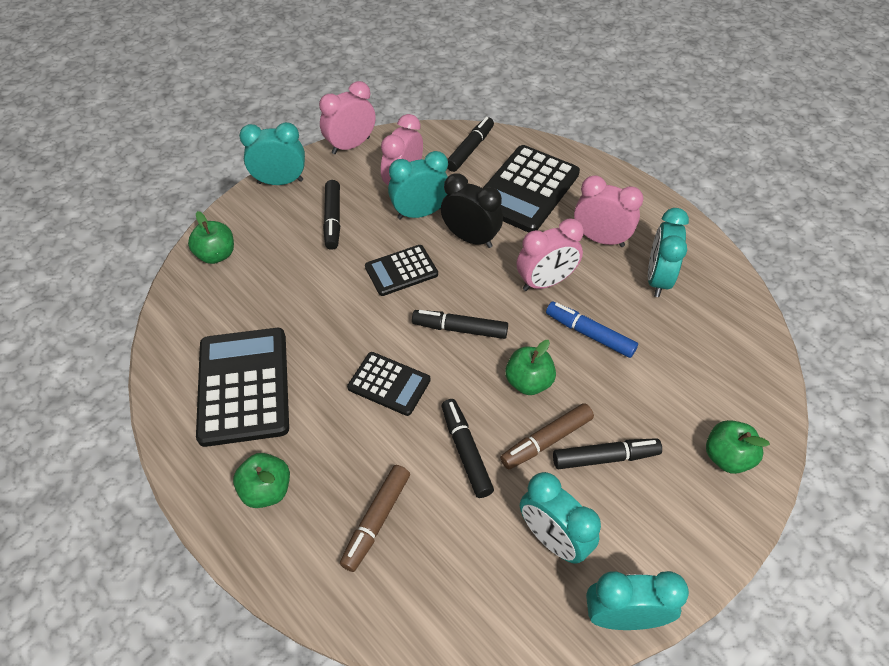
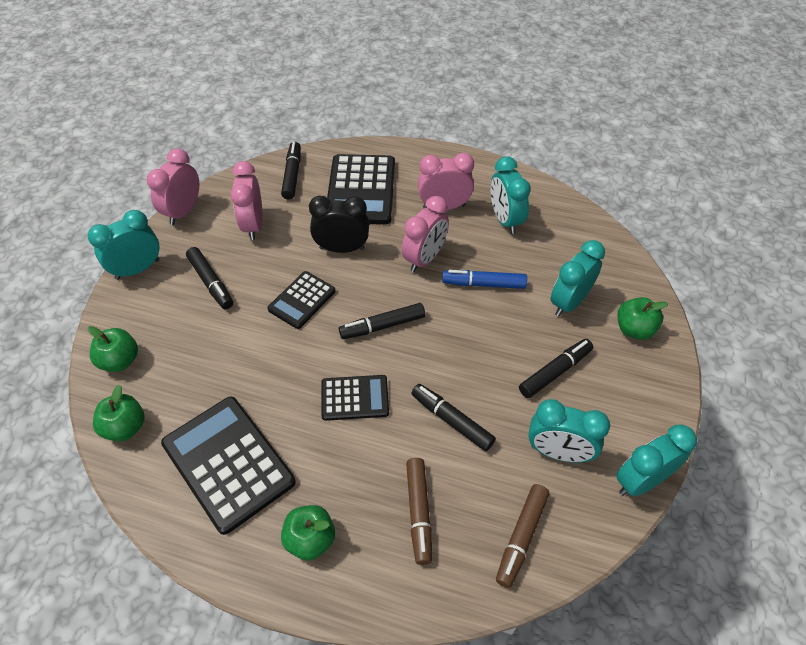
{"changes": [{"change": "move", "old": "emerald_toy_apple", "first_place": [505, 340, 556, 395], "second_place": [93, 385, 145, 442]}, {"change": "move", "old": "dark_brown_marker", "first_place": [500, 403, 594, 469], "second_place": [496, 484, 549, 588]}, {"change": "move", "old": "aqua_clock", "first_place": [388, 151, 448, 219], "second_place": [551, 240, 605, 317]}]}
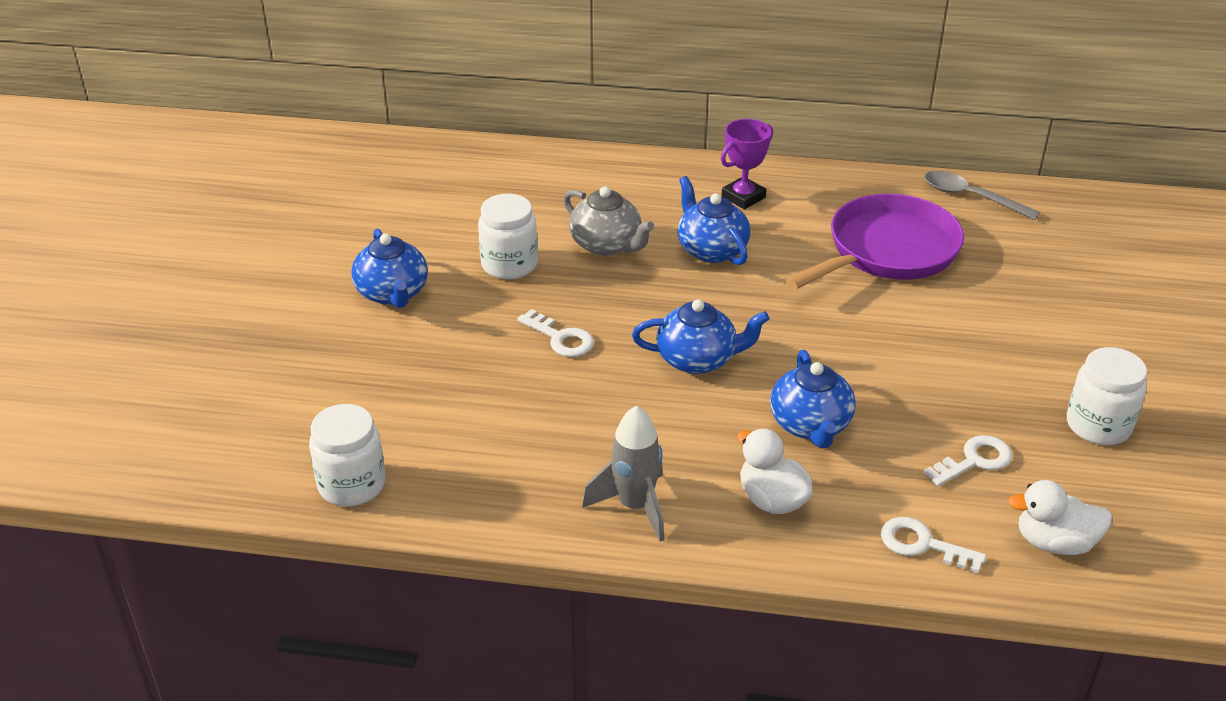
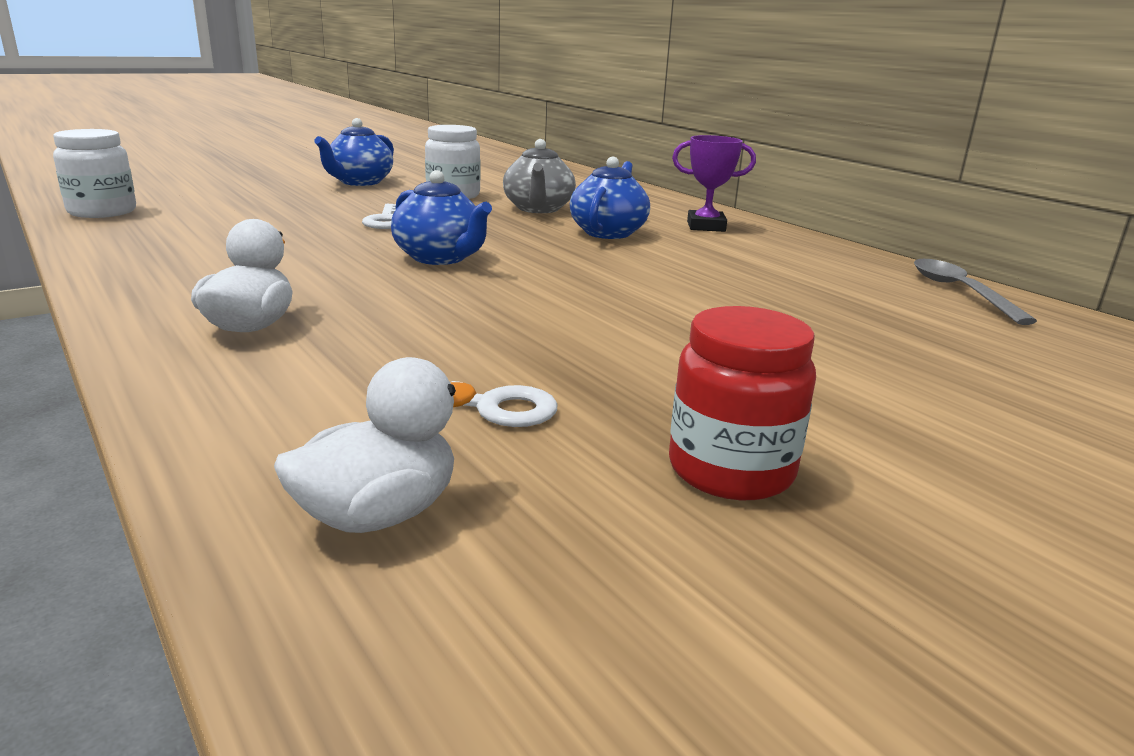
{"changes": [{"change": "rotate", "old": "snow-white_rubber_duck", "first_place": [1008, 480, 1112, 555], "second_place": [274, 357, 476, 533], "degrees": 90}, {"change": "recolor", "old": "snow-white_preserve_jar", "new": "red_preserve_jar", "first_place": [1067, 347, 1147, 445], "second_place": [669, 306, 816, 500]}, {"change": "delete", "old": "ash-grey_spaceship", "first_place": [582, 405, 664, 542]}, {"change": "delete", "old": "cobalt_tea_pot", "first_place": [770, 350, 856, 448]}, {"change": "delete", "old": "royal_purple_frying_pan", "first_place": [785, 194, 964, 290]}, {"change": "delete", "old": "snow-white_latchkey", "first_place": [881, 517, 986, 573]}]}
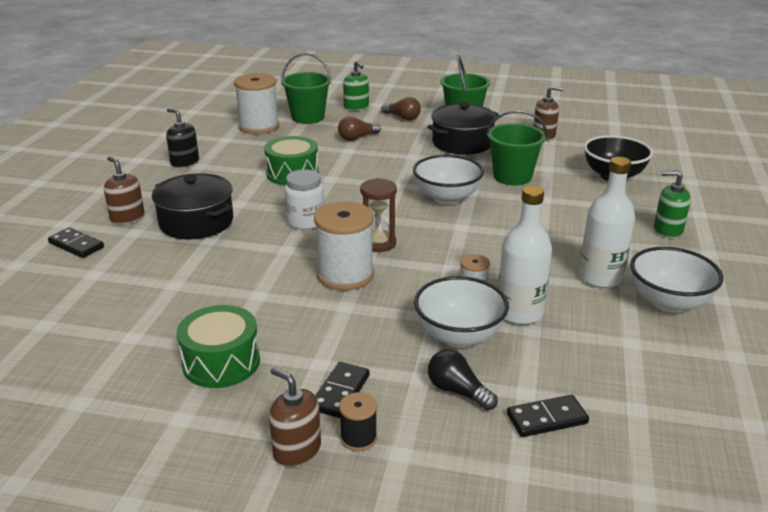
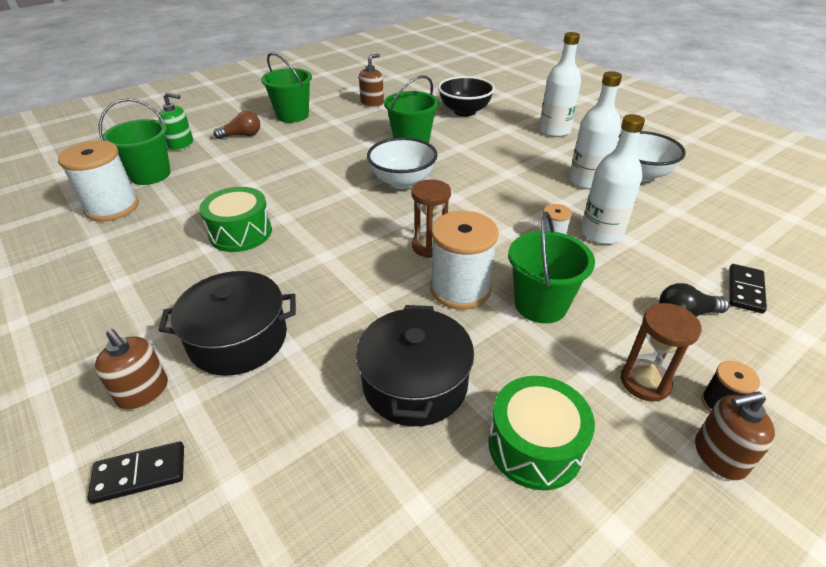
{"changes": [{"change": "rotate", "old": "dark_brown_pump_bottle", "first_place": [104, 156, 145, 224], "second_place": [95, 329, 168, 410], "degrees": -135}, {"change": "move", "old": "black_pot", "first_place": [428, 102, 499, 155], "second_place": [356, 305, 474, 426]}, {"change": "insert", "new": "emerald_sand_bucket", "second_place": [508, 212, 595, 323]}, {"change": "replace", "old": "emerald_pump_bottle", "new": "snow-white_bottle", "first_place": [654, 170, 691, 238], "second_place": [539, 32, 581, 137]}, {"change": "replace", "old": "black_domino_tile", "new": "dark_brown_sand_timer", "first_place": [315, 362, 370, 418], "second_place": [620, 303, 701, 402]}, {"change": "delete", "old": "black_pump_bottle", "first_place": [166, 108, 199, 168]}, {"change": "delete", "old": "snow-white_preserve_jar", "first_place": [284, 170, 324, 230]}, {"change": "delete", "old": "dark_brown_lightbulb", "first_place": [338, 116, 381, 141]}, {"change": "delete", "old": "snow-white_serving_bowl", "first_place": [414, 276, 509, 348]}]}
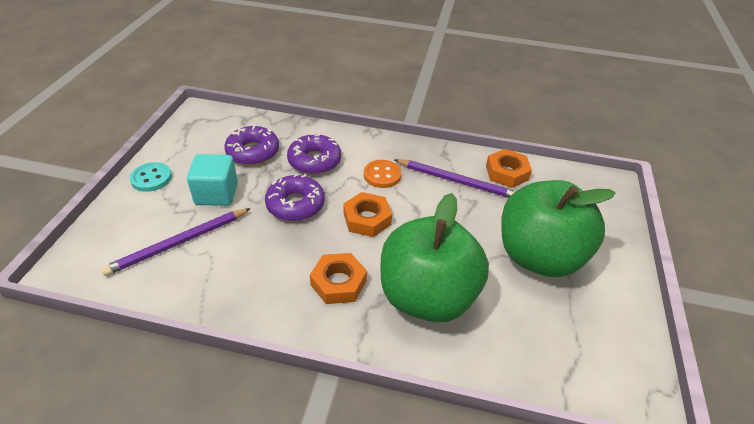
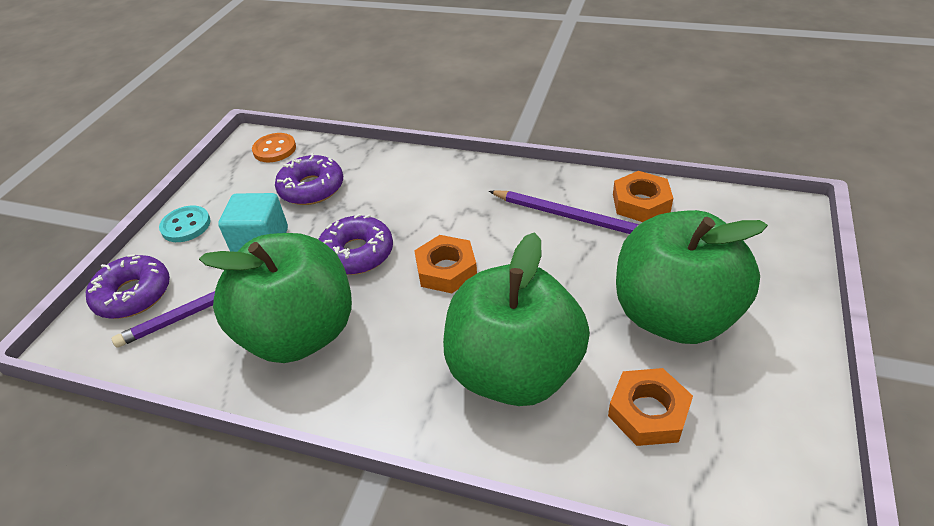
{"changes": [{"change": "move", "old": "royal_purple_glazed_donut", "first_place": [287, 133, 341, 174], "second_place": [86, 254, 170, 319]}, {"change": "insert", "new": "emerald_toy_apple", "second_place": [199, 233, 352, 363]}, {"change": "move", "old": "bright_orange_sewing_button", "first_place": [364, 160, 401, 188], "second_place": [252, 133, 296, 162]}, {"change": "move", "old": "bright_orange_nut", "first_place": [310, 253, 367, 304], "second_place": [608, 368, 693, 446]}]}
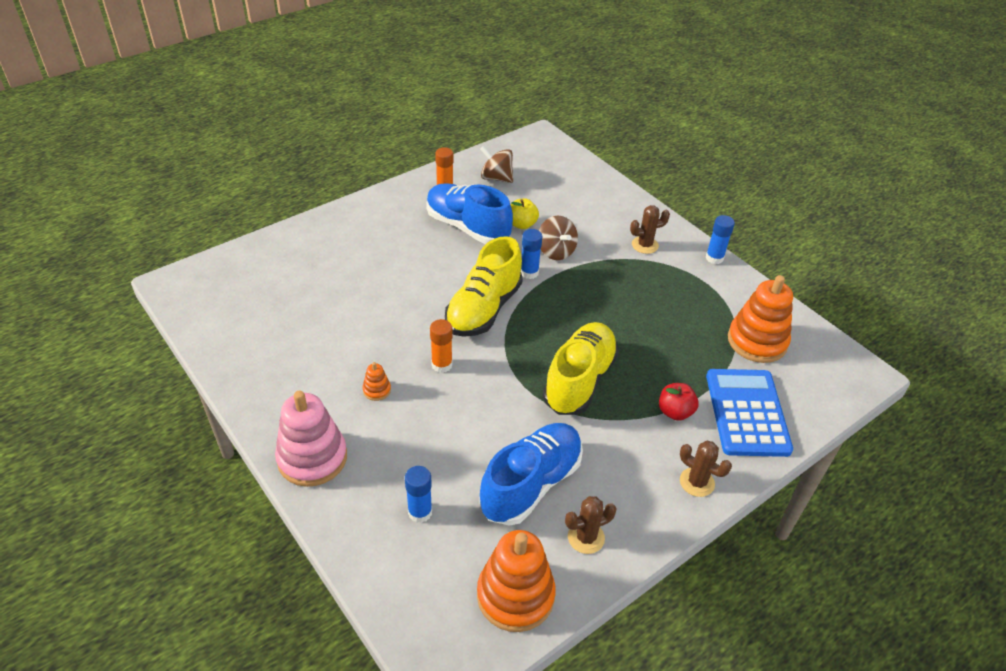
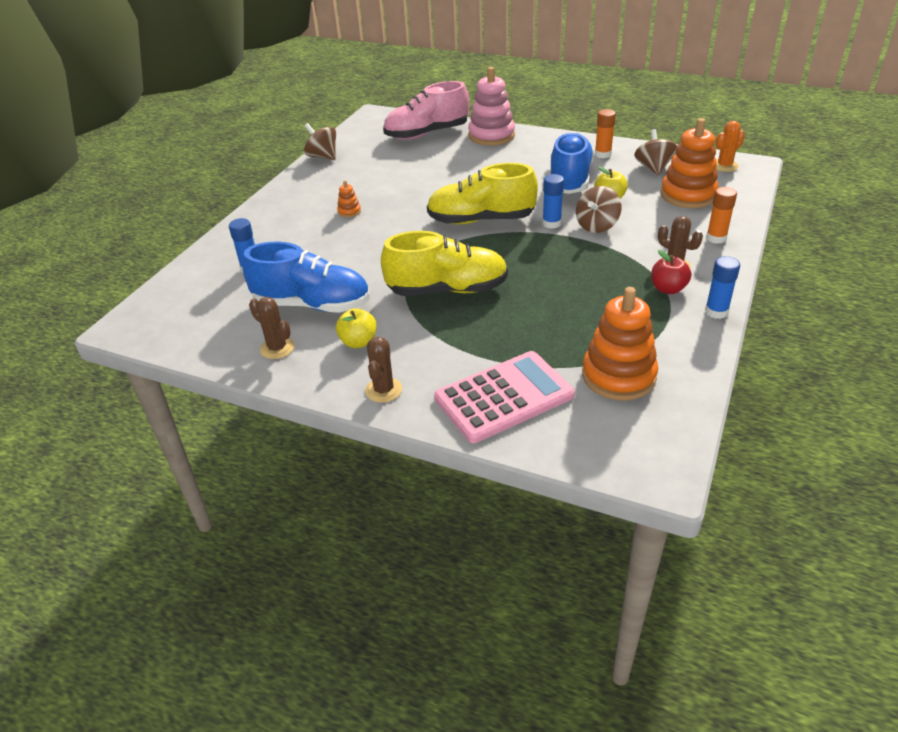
{"changes": [{"change": "insert", "new": "dark_brown_toy_top", "second_place": [304, 123, 336, 160]}, {"change": "insert", "new": "golden_toy_apple", "second_place": [336, 308, 377, 348]}, {"change": "insert", "new": "rosy_shoe", "second_place": [383, 81, 469, 140]}, {"change": "recolor", "old": "cobalt_pocket_calculator", "new": "rosy_pocket_calculator", "first_place": [706, 369, 793, 457], "second_place": [434, 351, 575, 443]}, {"change": "move", "old": "rosy_stacking_toy", "first_place": [275, 391, 347, 487], "second_place": [468, 67, 515, 146]}, {"change": "move", "old": "red_toy_apple", "first_place": [659, 383, 699, 421], "second_place": [651, 250, 691, 294]}, {"change": "move", "old": "bright_orange_stacking_toy", "first_place": [477, 530, 556, 632], "second_place": [660, 118, 718, 208]}, {"change": "move", "old": "bright_orange_glue", "first_place": [430, 319, 453, 373], "second_place": [706, 187, 737, 244]}, {"change": "insert", "new": "bright_orange_prickly_plant", "second_place": [716, 121, 745, 172]}]}
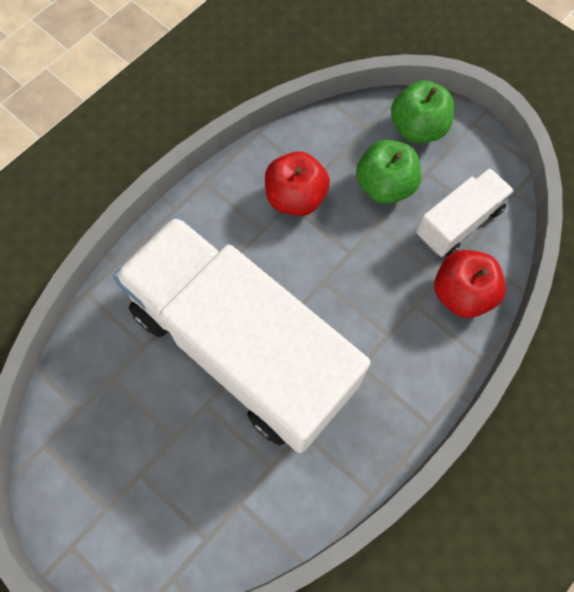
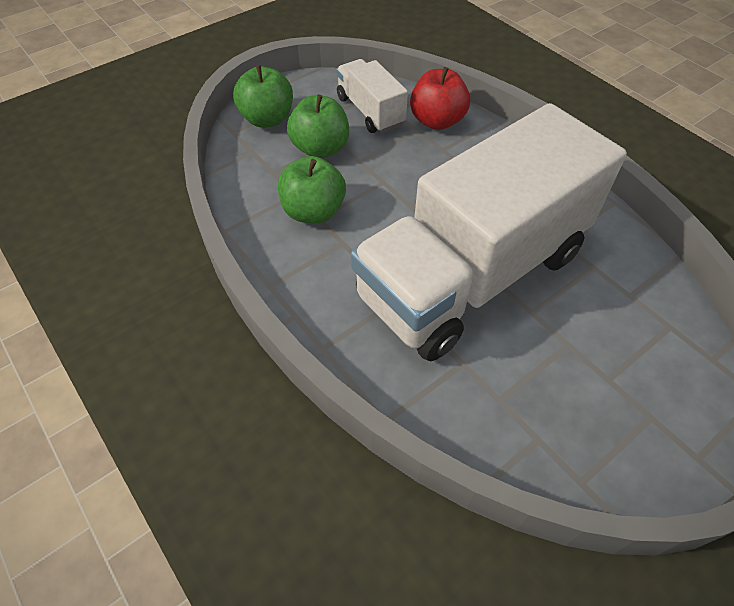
{"changes": [{"change": "recolor", "old": "red_toy_apple", "new": "emerald_toy_apple", "first_place": [265, 151, 330, 216], "second_place": [278, 156, 346, 223]}]}
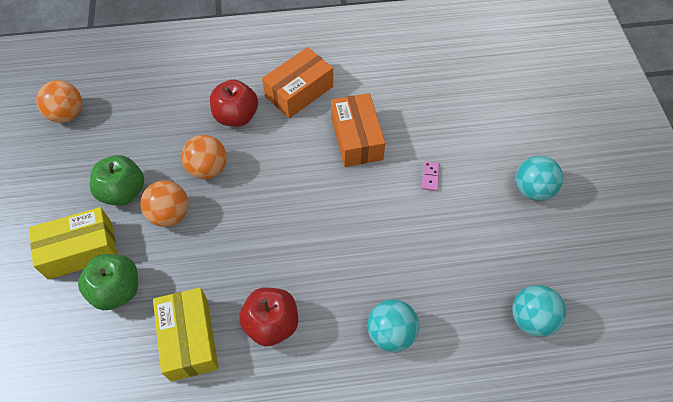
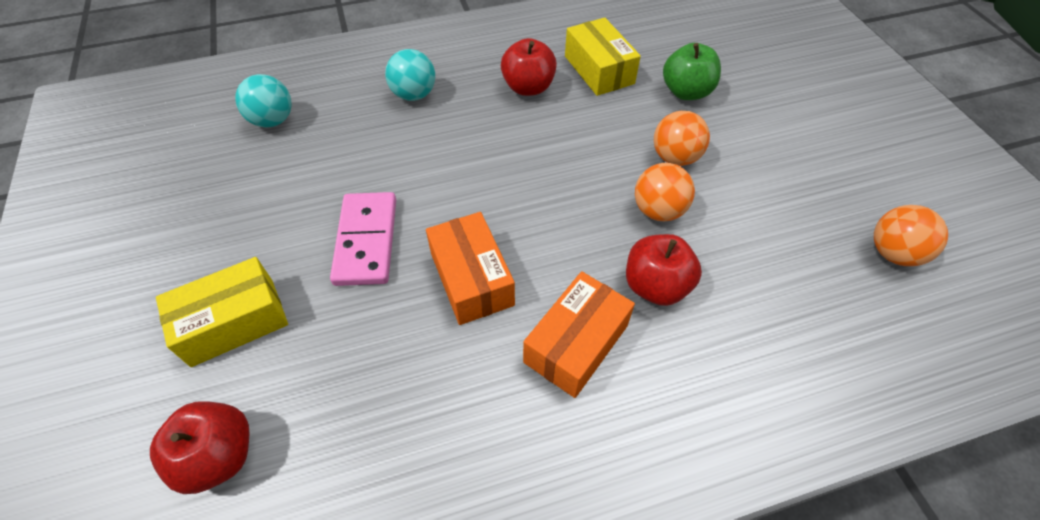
{"changes": [{"change": "insert", "new": "red_toy_apple", "second_place": [150, 401, 249, 494]}, {"change": "move", "old": "golden_parcel", "first_place": [29, 207, 118, 279], "second_place": [156, 257, 288, 367]}, {"change": "resize", "old": "rosy_domino_tile", "first_place": [422, 161, 439, 191], "second_place": [330, 192, 396, 286], "factor": 2.49}, {"change": "delete", "old": "emerald_toy_apple", "first_place": [90, 155, 144, 206]}, {"change": "delete", "old": "aqua_ball", "first_place": [516, 156, 563, 201]}]}
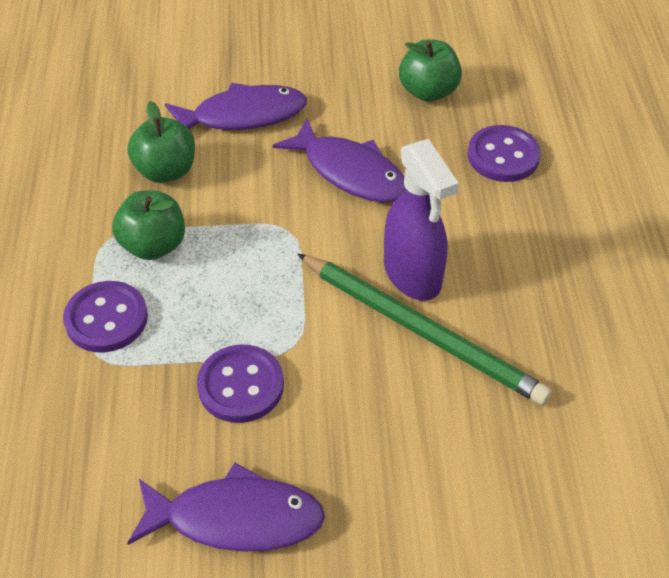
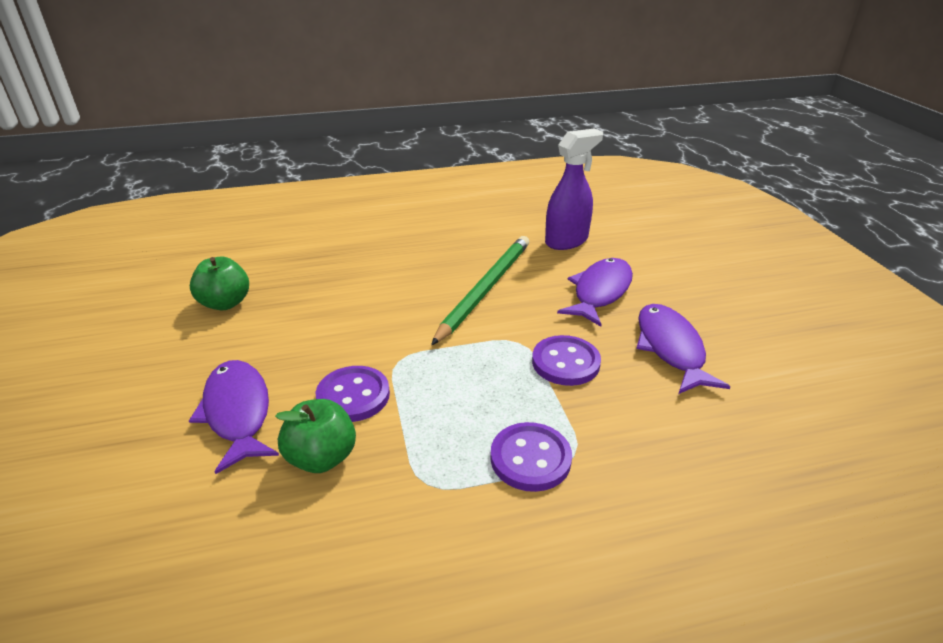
{"changes": [{"change": "move", "old": "royal_purple_sewing_button", "first_place": [468, 125, 541, 182], "second_place": [316, 366, 390, 422]}, {"change": "move", "old": "royal_purple_spray_bottle", "first_place": [384, 139, 459, 301], "second_place": [545, 128, 603, 250]}, {"change": "move", "old": "royal_purple_fish", "first_place": [272, 118, 407, 202], "second_place": [557, 258, 633, 327]}, {"change": "delete", "old": "emerald_toy_apple", "first_place": [112, 191, 185, 260]}]}
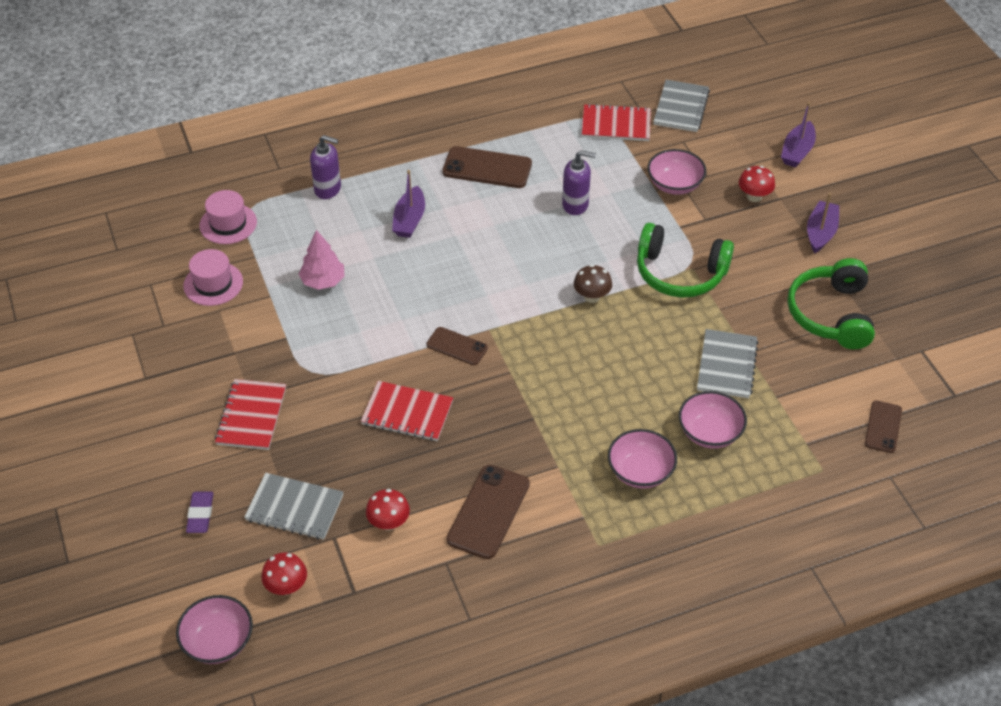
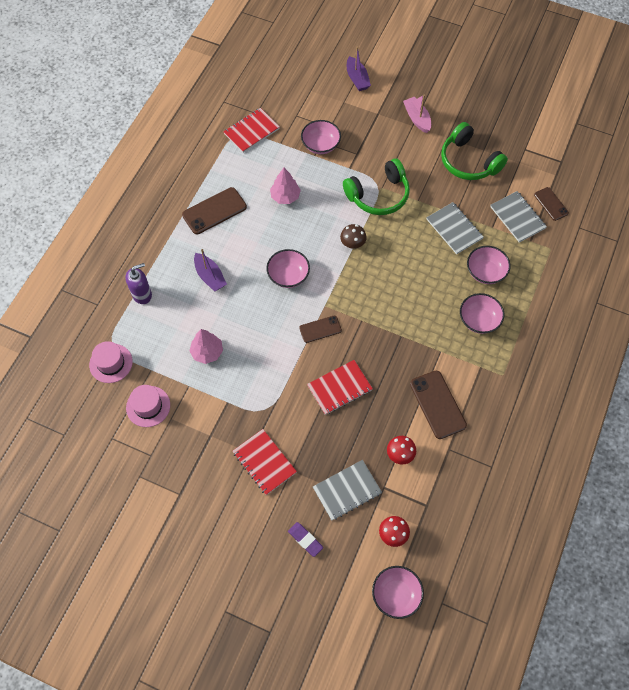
{"changes": [{"change": "insert", "new": "rosy_serving_bowl", "second_place": [266, 249, 310, 288]}, {"change": "replace", "old": "royal_purple_pump_bottle", "new": "rosy_toy_tree", "first_place": [562, 150, 596, 215], "second_place": [270, 168, 301, 204]}, {"change": "recolor", "old": "royal_purple_toy_boat", "new": "rosy_toy_boat", "first_place": [807, 193, 839, 253], "second_place": [403, 94, 431, 133]}, {"change": "move", "old": "ash-grey_notebook", "first_place": [653, 80, 710, 132], "second_place": [490, 191, 547, 243]}, {"change": "delete", "old": "red_mushroom", "first_place": [739, 166, 775, 202]}]}
